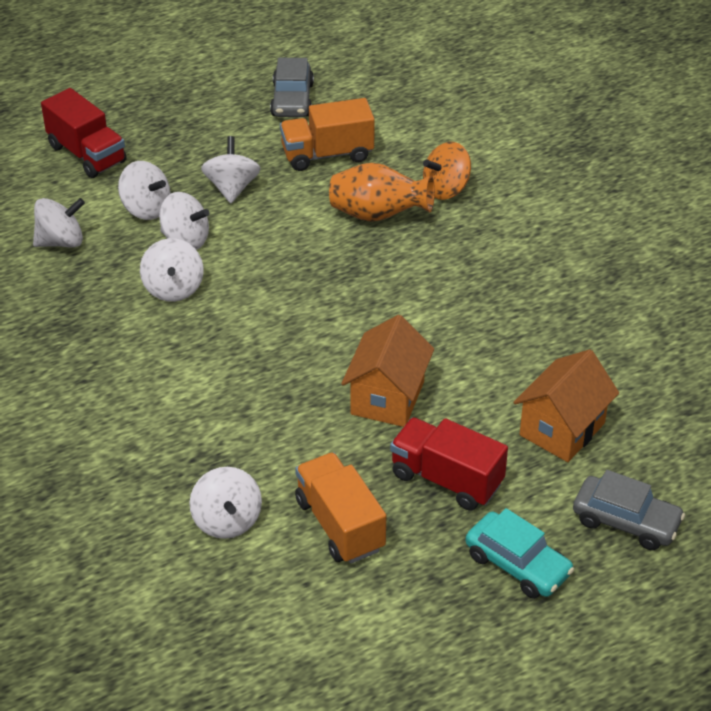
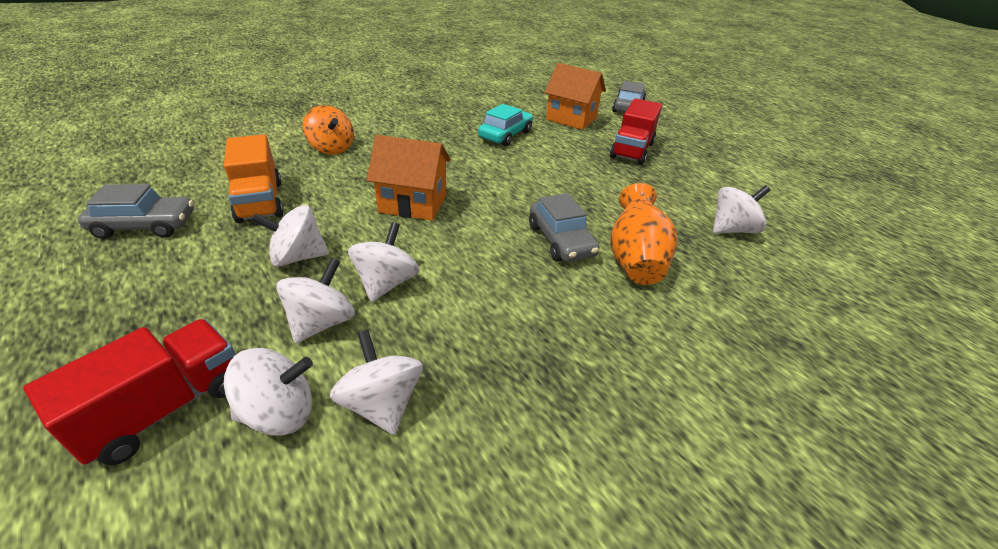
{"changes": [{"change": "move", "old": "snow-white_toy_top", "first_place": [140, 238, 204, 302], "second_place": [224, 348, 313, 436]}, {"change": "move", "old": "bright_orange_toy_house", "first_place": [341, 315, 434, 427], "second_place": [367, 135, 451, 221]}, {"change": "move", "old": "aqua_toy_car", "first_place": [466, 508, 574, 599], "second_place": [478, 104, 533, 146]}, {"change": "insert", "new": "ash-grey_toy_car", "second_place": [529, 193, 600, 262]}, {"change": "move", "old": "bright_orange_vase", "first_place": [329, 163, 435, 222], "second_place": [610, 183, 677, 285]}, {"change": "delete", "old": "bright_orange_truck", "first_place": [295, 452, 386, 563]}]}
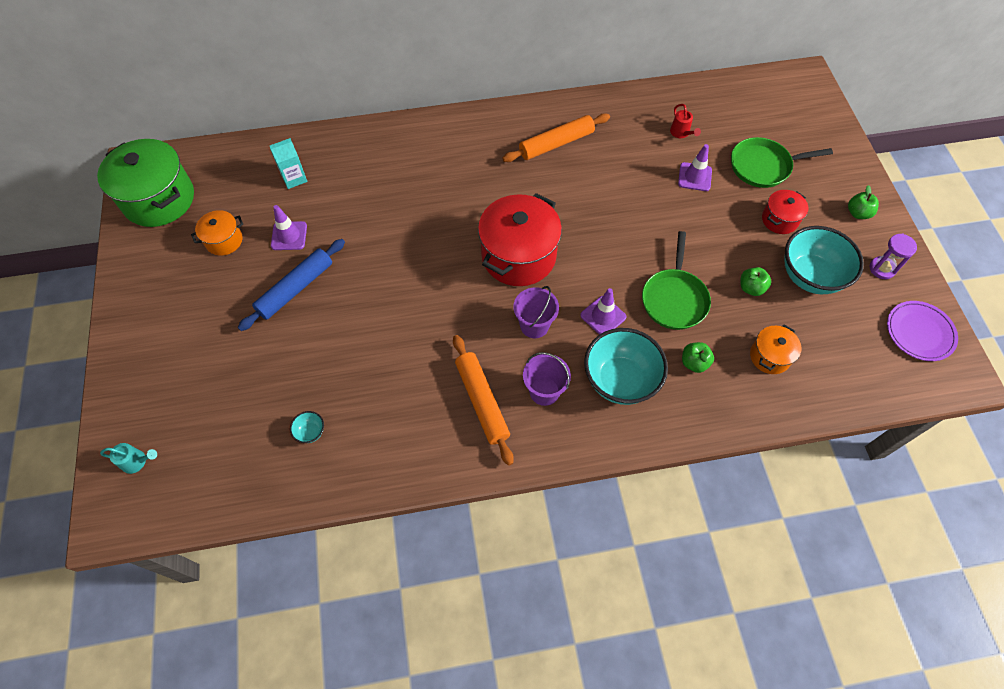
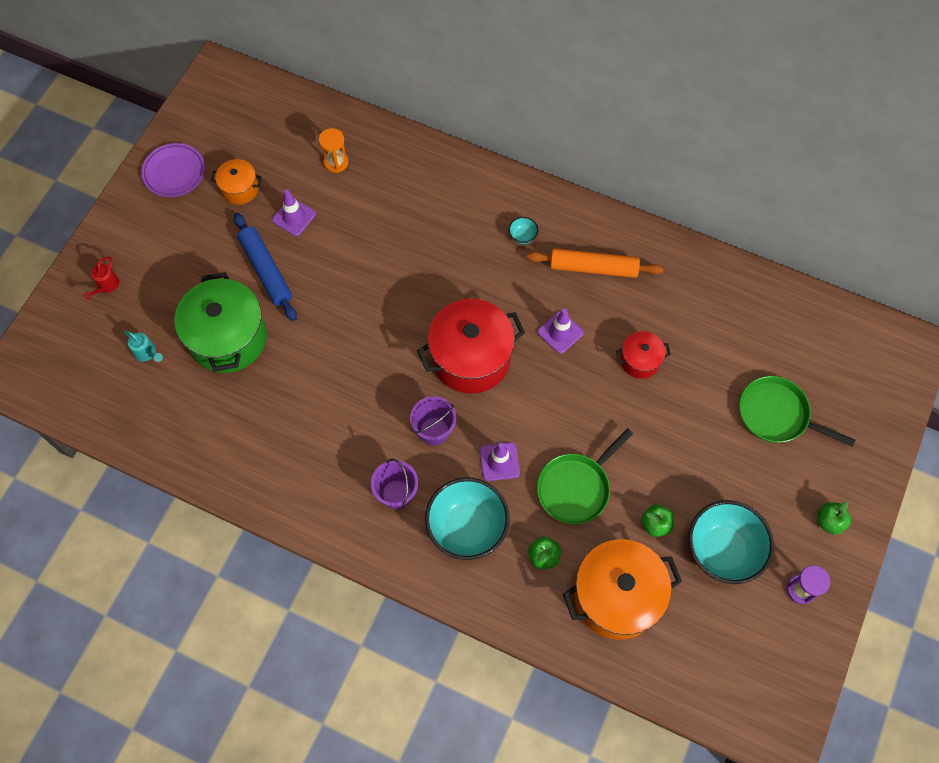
{"changes": [{"change": "move", "old": "red_sprinkling_can", "first_place": [670, 104, 701, 138], "second_place": [84, 257, 119, 300]}, {"change": "move", "old": "aqua_sprinkling_can", "first_place": [100, 443, 157, 474], "second_place": [124, 330, 163, 362]}, {"change": "move", "old": "royal_purple_flat_dish", "first_place": [887, 301, 958, 361], "second_place": [141, 143, 205, 197]}, {"change": "move", "old": "emerald_pot", "first_place": [97, 139, 194, 227], "second_place": [175, 272, 267, 373]}, {"change": "rotate", "old": "cobalt_dough_roller", "first_place": [238, 239, 345, 331], "second_place": [234, 213, 297, 321], "degrees": 75}, {"change": "replace", "old": "aqua_milk_carton", "new": "bright_orange_sand_timer", "first_place": [270, 138, 307, 189], "second_place": [319, 128, 348, 173]}, {"change": "move", "old": "aqua_serving_bowl", "first_place": [290, 411, 324, 443], "second_place": [509, 217, 539, 244]}, {"change": "move", "old": "royal_purple_road_cone", "first_place": [678, 144, 712, 191], "second_place": [538, 309, 584, 354]}, {"change": "resize", "old": "bright_orange_pot", "first_place": [750, 325, 802, 374], "second_place": [563, 539, 682, 640], "factor": 1.98}, {"change": "move", "old": "red_pot", "first_place": [762, 190, 809, 234], "second_place": [616, 331, 671, 379]}, {"change": "delete", "old": "bright_orange_dough_roller", "first_place": [453, 335, 514, 466]}]}
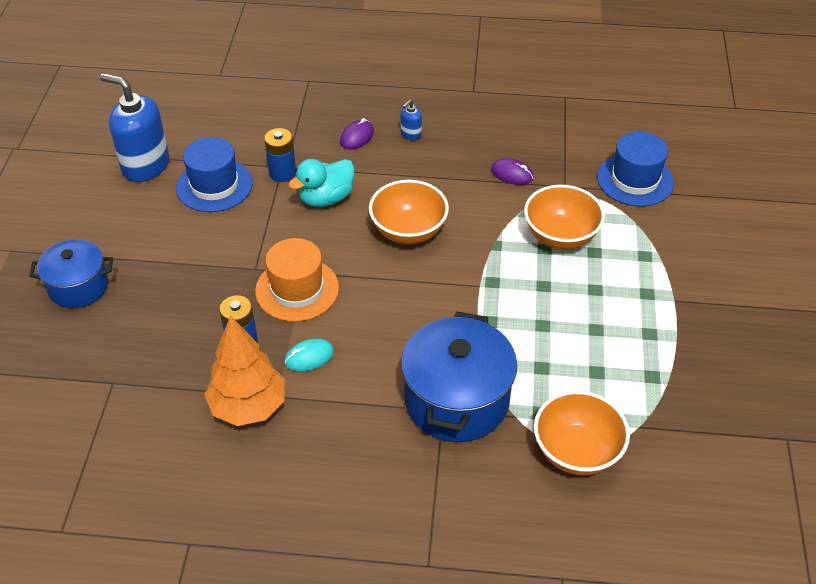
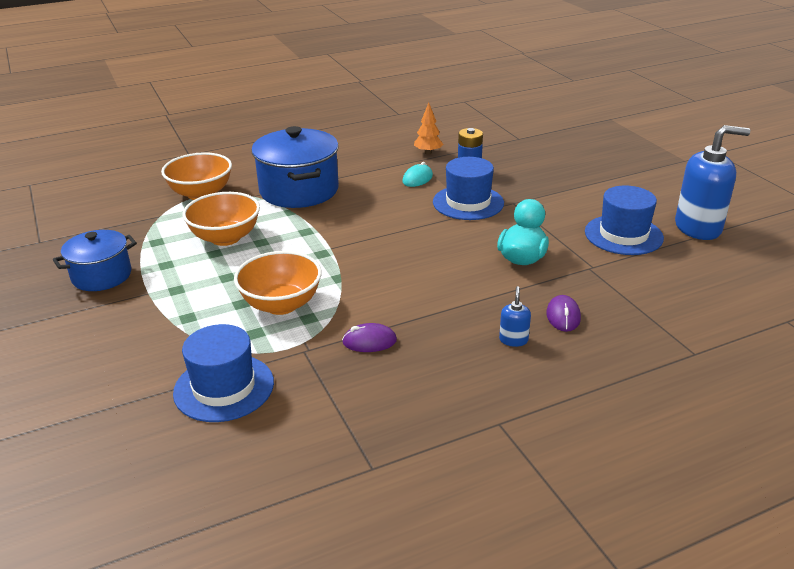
{"changes": [{"change": "move", "old": "cobalt_pot", "first_place": [29, 239, 113, 308], "second_place": [53, 230, 137, 291]}, {"change": "move", "old": "bright_orange_serving_bowl", "first_place": [369, 180, 449, 244], "second_place": [182, 192, 260, 246]}, {"change": "resize", "old": "bright_orange_toy_tree", "first_place": [204, 315, 285, 426], "second_place": [414, 102, 443, 154], "factor": 0.54}, {"change": "recolor", "old": "bright_orange_hat", "new": "cobalt_hat", "first_place": [255, 238, 339, 322], "second_place": [433, 157, 504, 220]}, {"change": "delete", "old": "cobalt_power_cell", "first_place": [264, 128, 296, 182]}]}
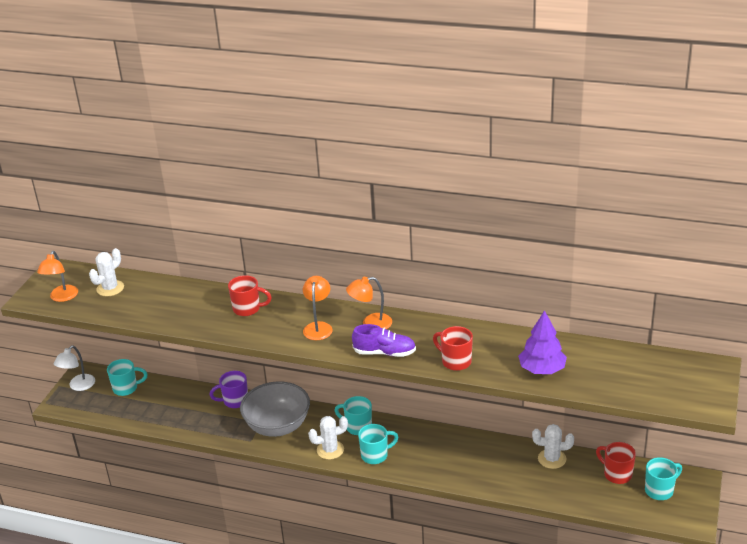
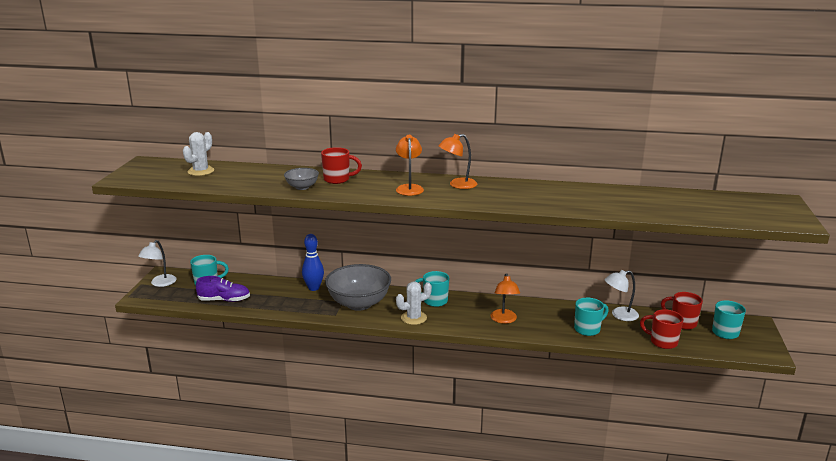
{"changes": [{"change": "move", "old": "royal_purple_shoe", "first_place": [352, 324, 416, 357], "second_place": [196, 276, 250, 302]}, {"change": "insert", "new": "ash-grey_serving_bowl", "second_place": [284, 168, 319, 190]}, {"change": "replace", "old": "royal_purple_coffee_mug", "new": "cobalt_tenpin", "first_place": [209, 371, 248, 408], "second_place": [302, 234, 324, 291]}, {"change": "move", "old": "bright_orange_reading_lamp", "first_place": [37, 251, 78, 302], "second_place": [491, 273, 520, 324]}, {"change": "move", "old": "aqua_coffee_mug", "first_place": [358, 424, 398, 464], "second_place": [574, 298, 609, 336]}, {"change": "replace", "old": "snow-white_prickly_plant", "new": "snow-white_reading_lamp", "first_place": [532, 424, 574, 469], "second_place": [605, 270, 639, 321]}, {"change": "move", "old": "red_coffee_mug", "first_place": [433, 326, 473, 371], "second_place": [640, 309, 684, 349]}, {"change": "delete", "old": "royal_purple_toy_tree", "first_place": [518, 310, 567, 374]}]}
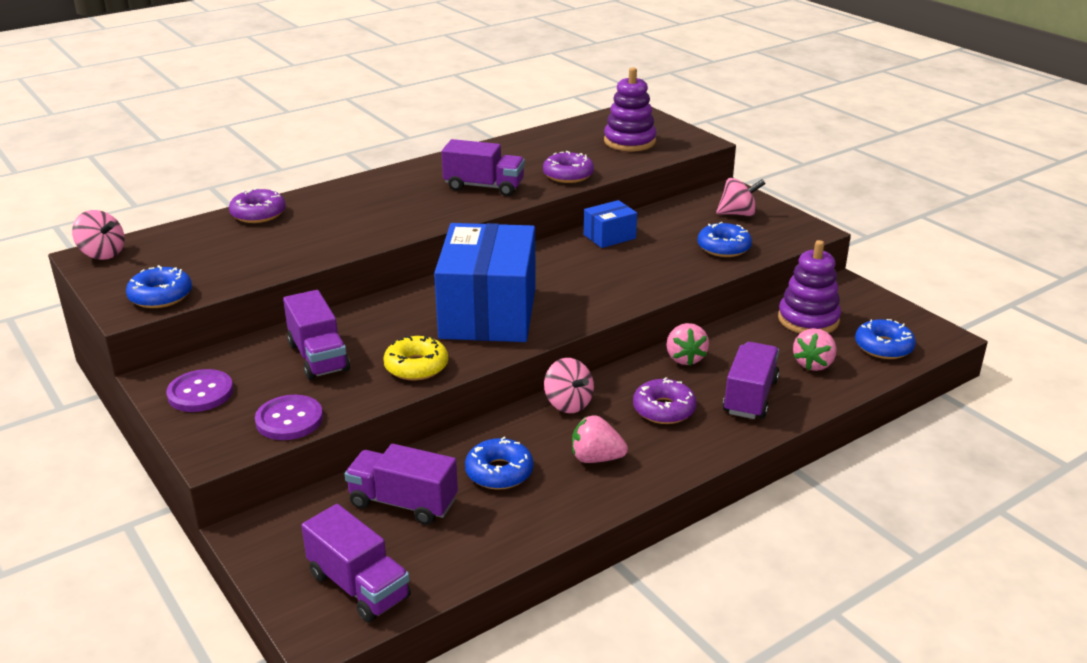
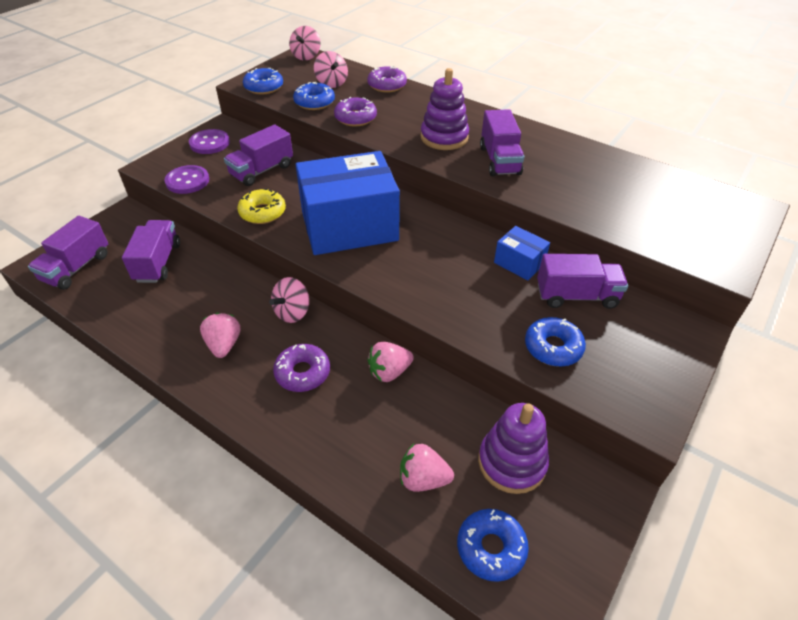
{"changes": [{"change": "move", "old": "cobalt_glazed_donut", "first_place": [465, 437, 534, 490], "second_place": [293, 82, 335, 110]}, {"change": "move", "old": "rosy_toy_top", "first_place": [716, 178, 765, 216], "second_place": [314, 51, 348, 88]}, {"change": "move", "old": "royal_purple_glazed_donut", "first_place": [543, 151, 594, 183], "second_place": [334, 97, 377, 126]}, {"change": "move", "old": "royal_purple_stacking_toy", "first_place": [604, 67, 656, 151], "second_place": [420, 68, 469, 150]}, {"change": "move", "old": "royal_purple_truck", "first_place": [723, 342, 779, 419], "second_place": [537, 254, 628, 309]}]}
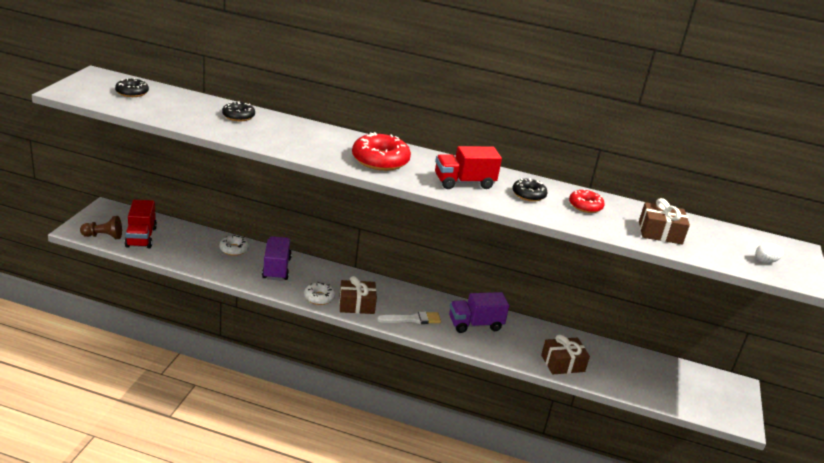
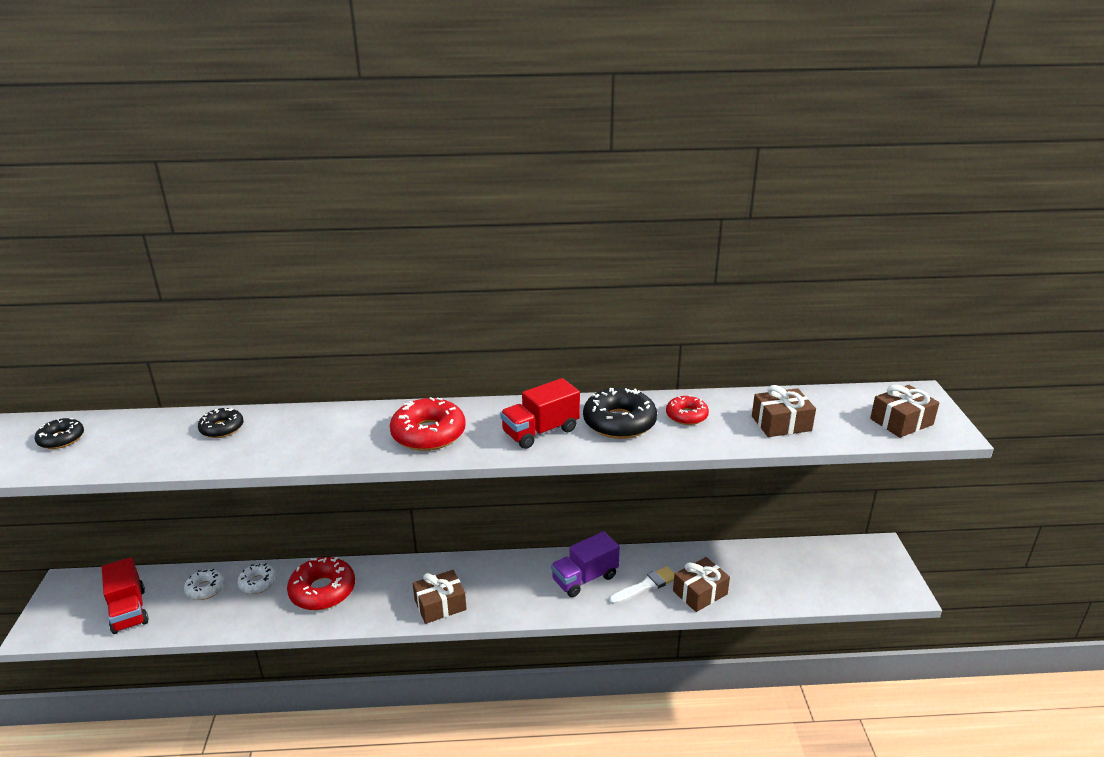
{"changes": [{"change": "move", "old": "snow-white_glazed_donut", "first_place": [304, 282, 336, 305], "second_place": [184, 569, 225, 600]}, {"change": "replace", "old": "royal_purple_truck", "new": "red_glazed_donut", "first_place": [262, 236, 292, 281], "second_place": [287, 557, 355, 610]}, {"change": "resize", "old": "black_glazed_donut", "first_place": [512, 178, 548, 202], "second_place": [583, 388, 657, 439], "factor": 1.72}, {"change": "move", "old": "snow-white_brush", "first_place": [377, 311, 441, 324], "second_place": [609, 566, 675, 605]}, {"change": "replace", "old": "snow-white_egg", "new": "dark_brown_present", "first_place": [756, 243, 783, 263], "second_place": [870, 385, 939, 438]}, {"change": "delete", "old": "dark_brown_chess_pawn", "first_place": [80, 216, 122, 239]}]}
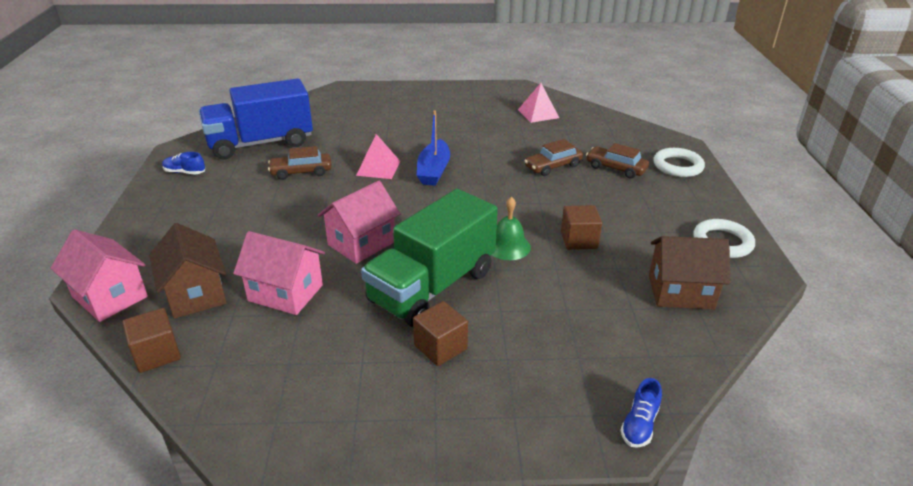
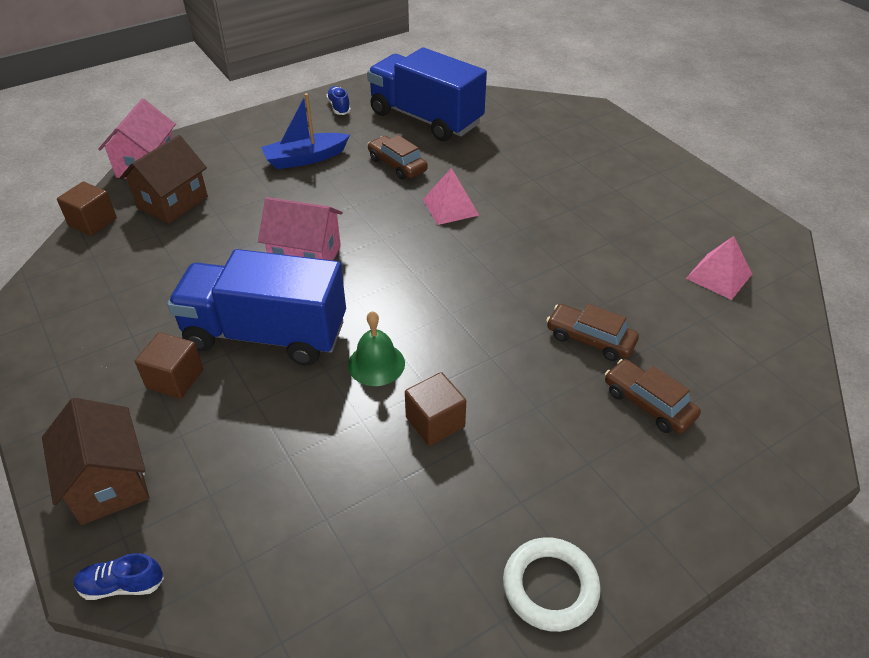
{"changes": [{"change": "move", "old": "dark_brown_toy_house", "first_place": [649, 236, 730, 309], "second_place": [42, 398, 150, 525]}, {"change": "recolor", "old": "emerald_truck", "new": "cobalt_truck", "first_place": [361, 189, 498, 327], "second_place": [167, 249, 346, 365]}, {"change": "move", "old": "cobalt_toy_boat", "first_place": [417, 110, 450, 186], "second_place": [261, 93, 350, 169]}, {"change": "rotate", "old": "dark_brown_toy_car", "first_place": [586, 143, 649, 179], "second_place": [605, 359, 701, 434], "degrees": -45}, {"change": "delete", "old": "rosy_toy_house", "first_place": [233, 231, 325, 315]}, {"change": "delete", "old": "snow-white_torus", "first_place": [653, 148, 705, 177]}]}
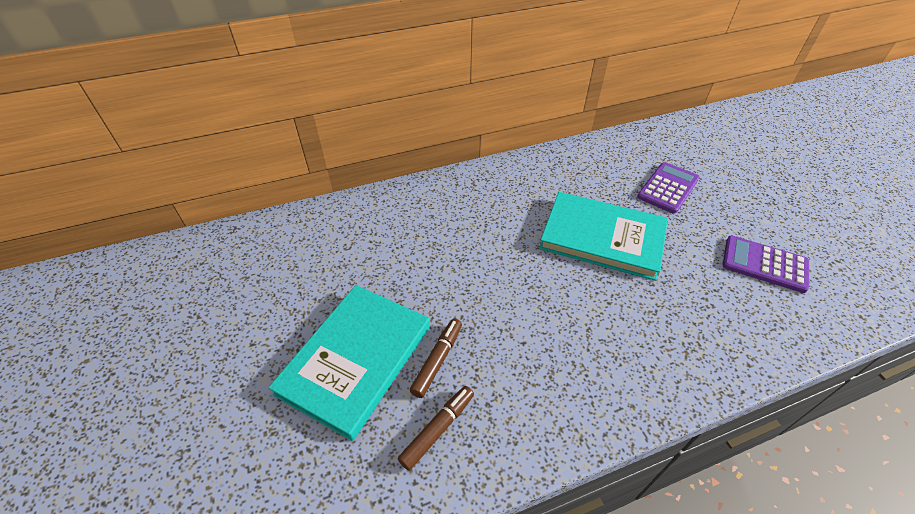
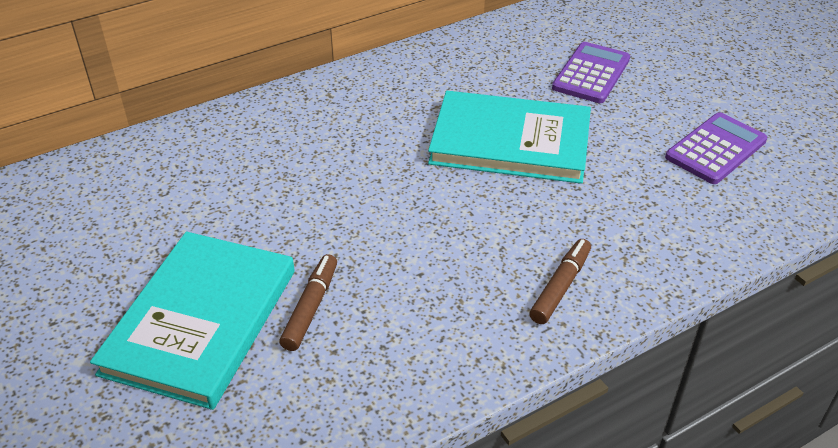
{"changes": [{"change": "move", "old": "dark_brown_marker", "first_place": [398, 386, 474, 471], "second_place": [529, 239, 591, 324]}, {"change": "rotate", "old": "royal_purple_pocket_calculator", "first_place": [723, 236, 809, 293], "second_place": [665, 112, 767, 184], "degrees": 120}]}
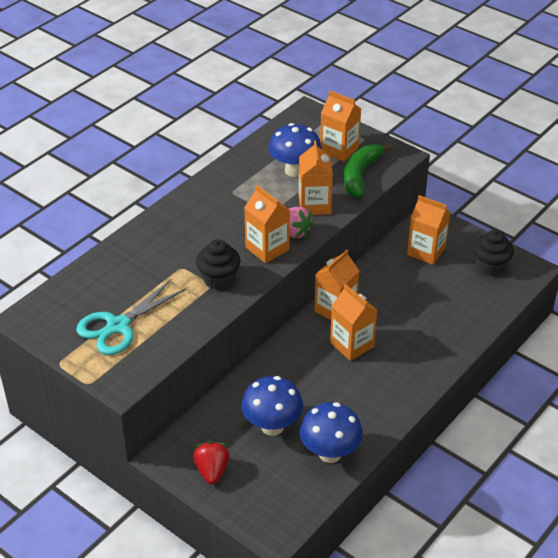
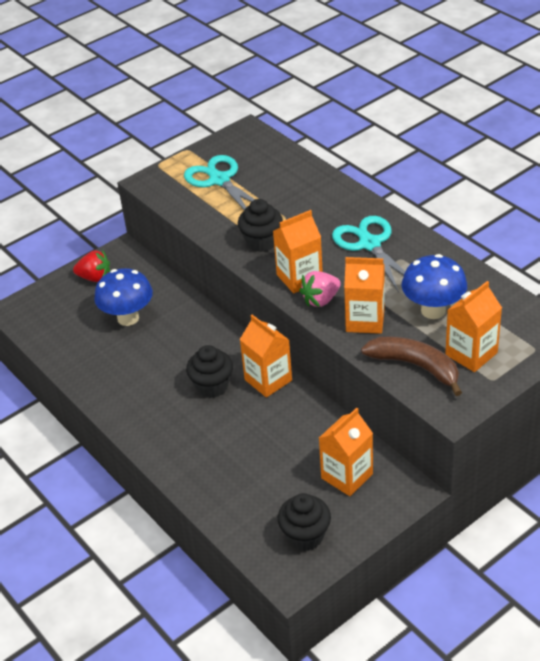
{"changes": [{"change": "replace", "old": "bright_orange_milk_carton", "new": "black_fairy_cake", "first_place": [330, 284, 377, 361], "second_place": [186, 345, 233, 398]}, {"change": "insert", "new": "aqua_scissors", "second_place": [332, 216, 405, 293]}, {"change": "recolor", "old": "emerald_banana", "new": "dark_brown_banana", "first_place": [344, 144, 393, 197], "second_place": [361, 336, 462, 396]}, {"change": "delete", "old": "cobalt_mushroom", "first_place": [300, 402, 363, 463]}]}
